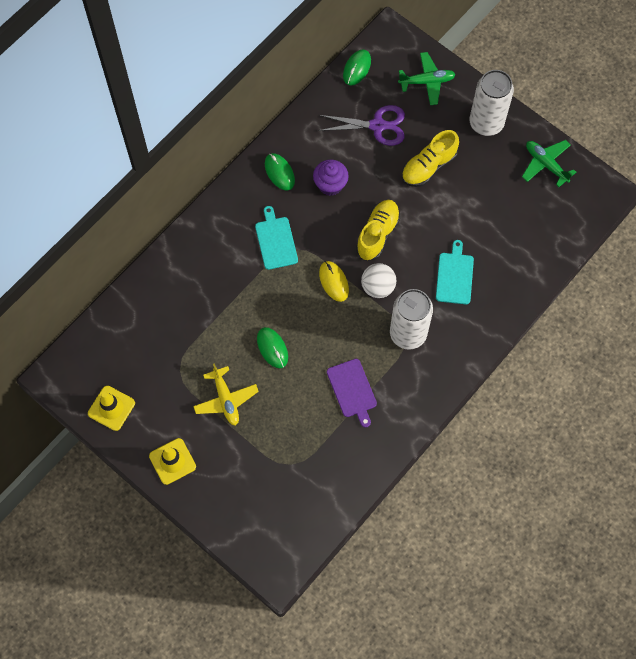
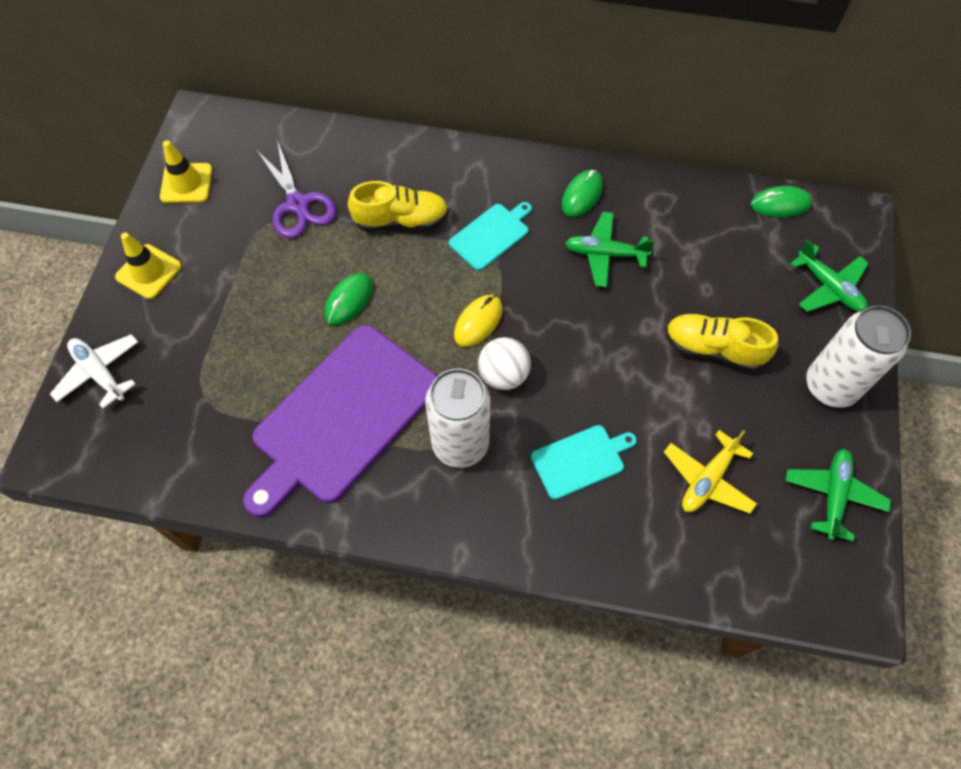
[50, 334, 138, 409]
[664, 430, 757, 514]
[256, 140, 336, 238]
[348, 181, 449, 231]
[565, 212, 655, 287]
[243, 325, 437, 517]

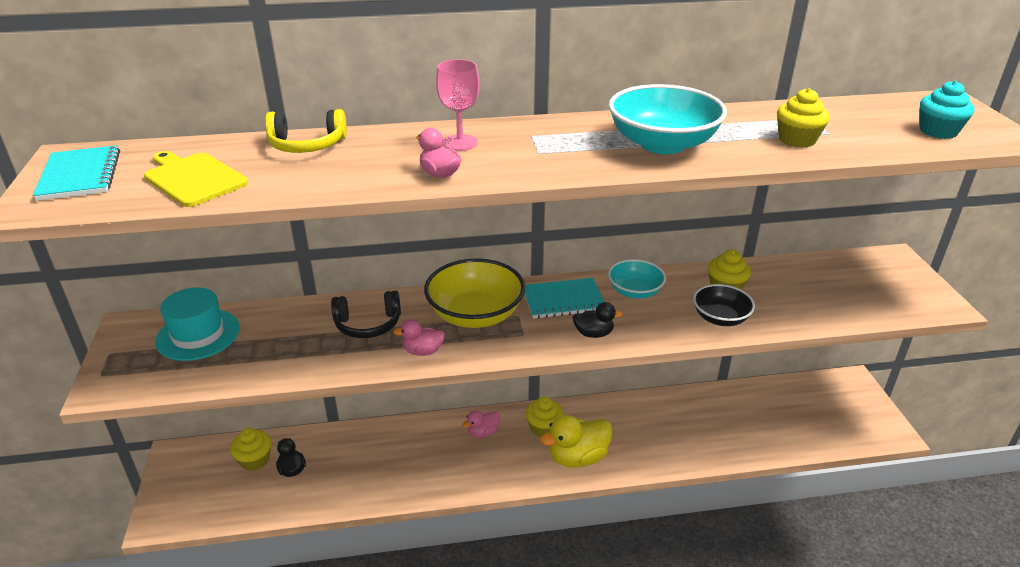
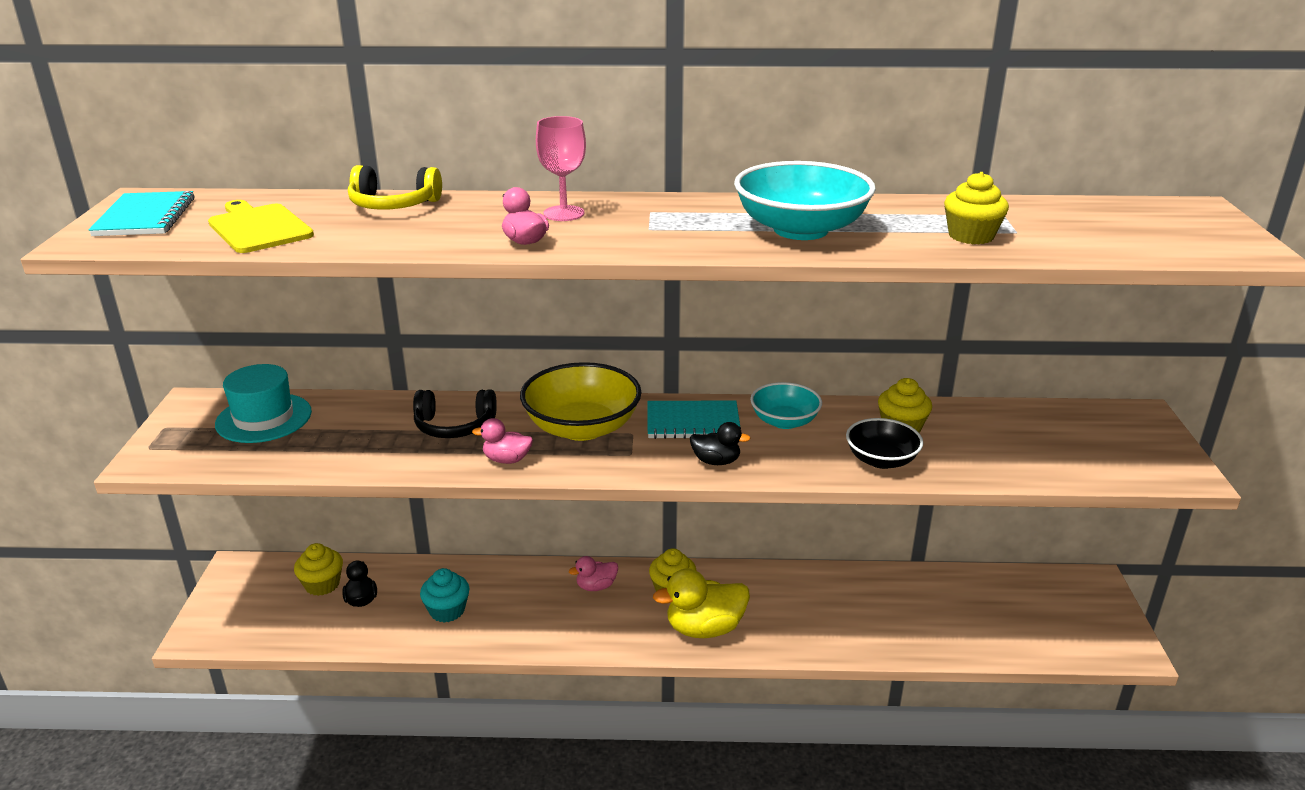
[420, 568, 469, 623]

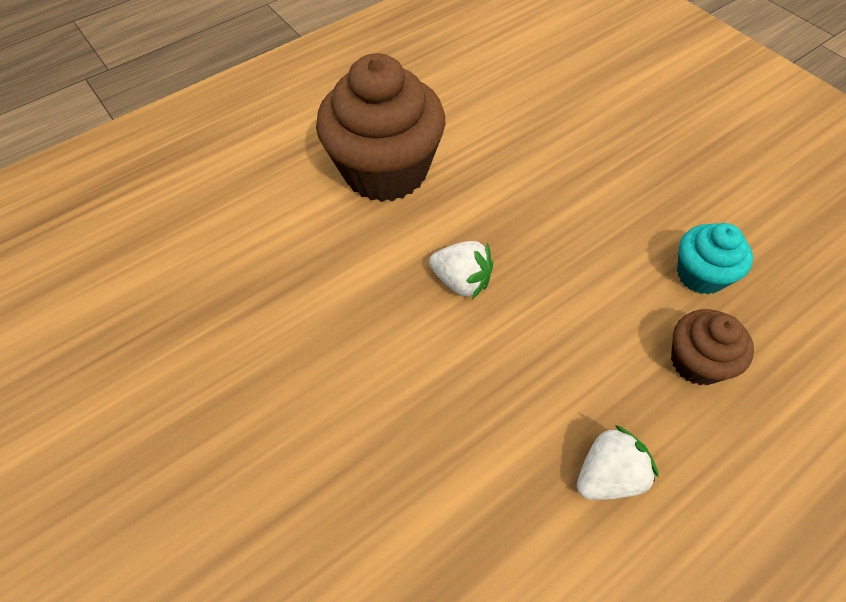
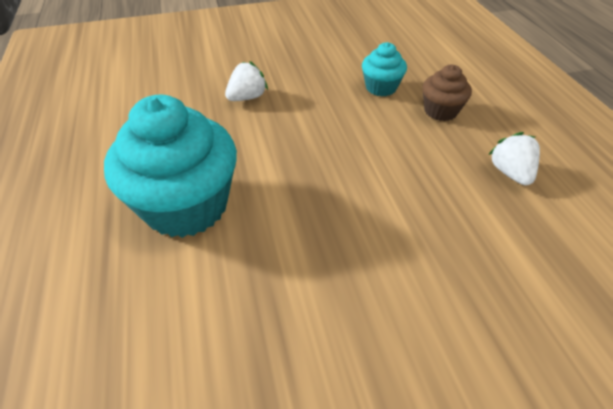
[225, 61, 268, 101]
[104, 95, 237, 238]

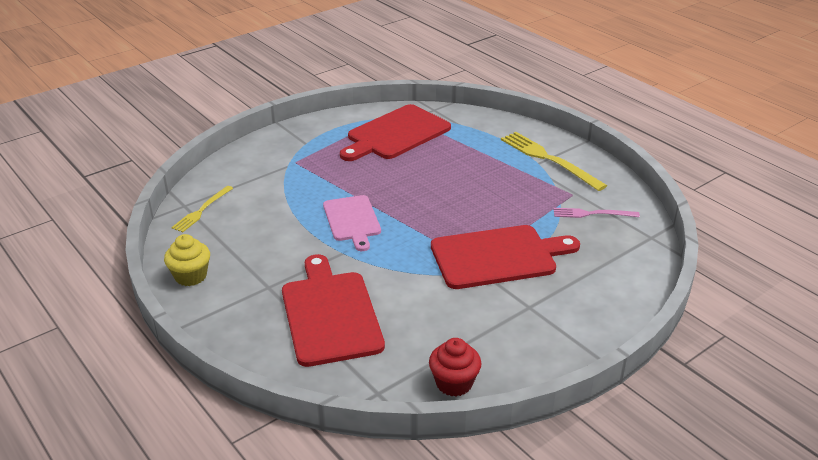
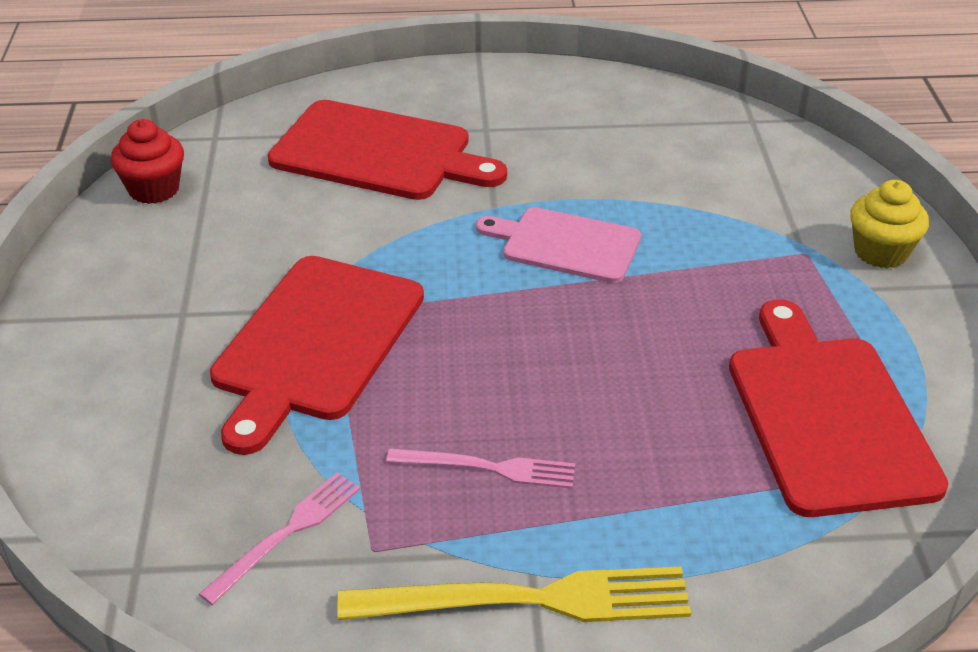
[171, 186, 233, 232] (first image)
[386, 448, 575, 489]
[850, 180, 929, 269]

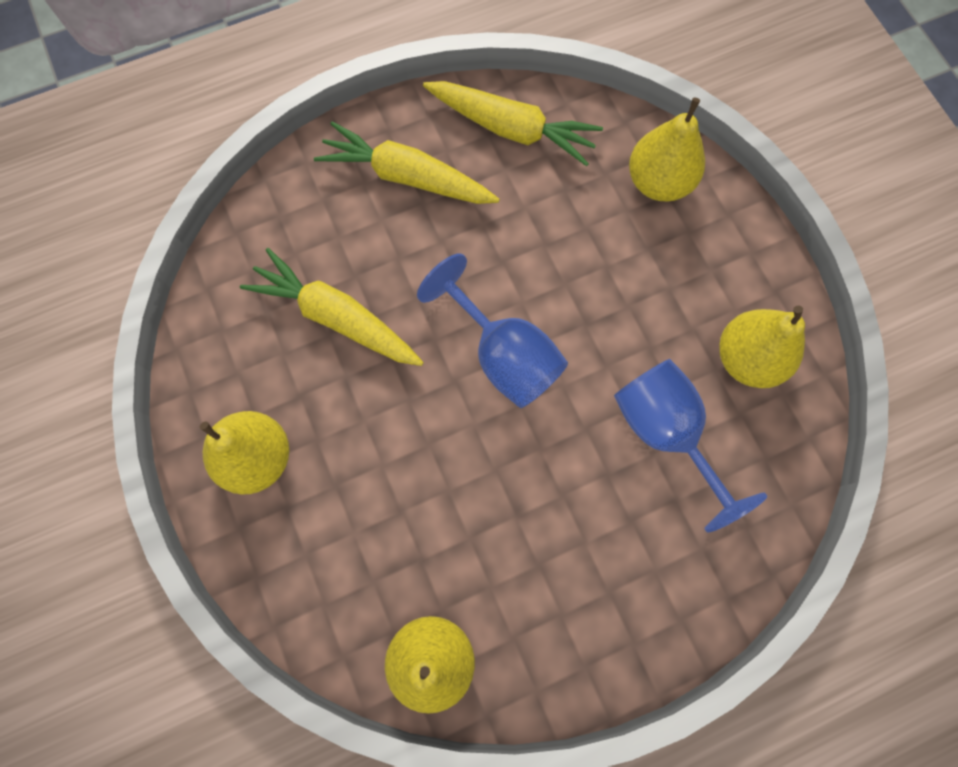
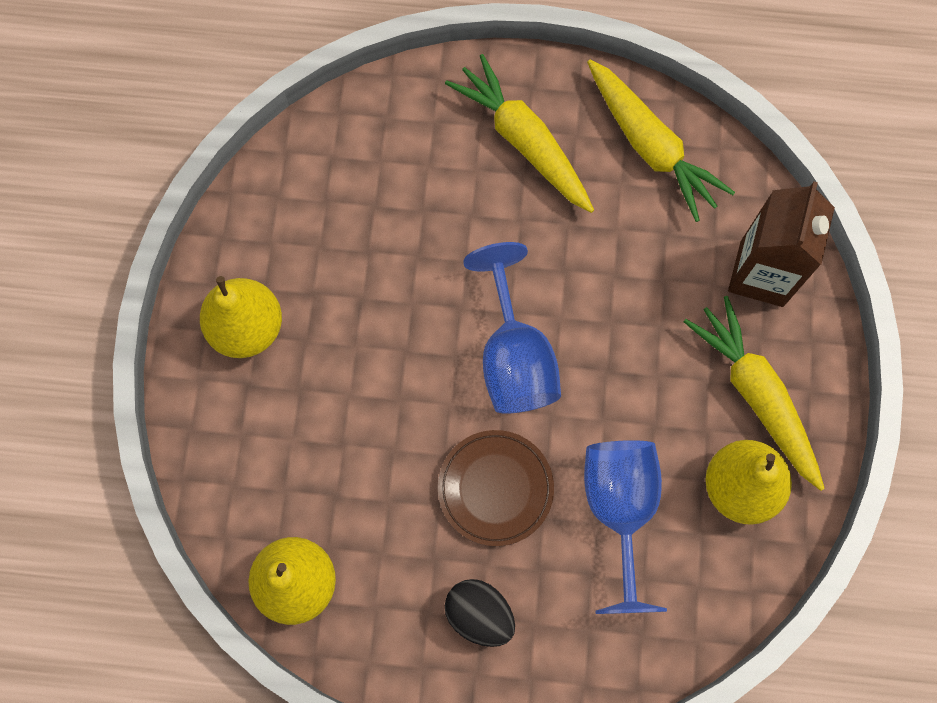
[438, 430, 554, 546]
[445, 579, 515, 647]
[684, 296, 825, 491]
[728, 181, 835, 307]

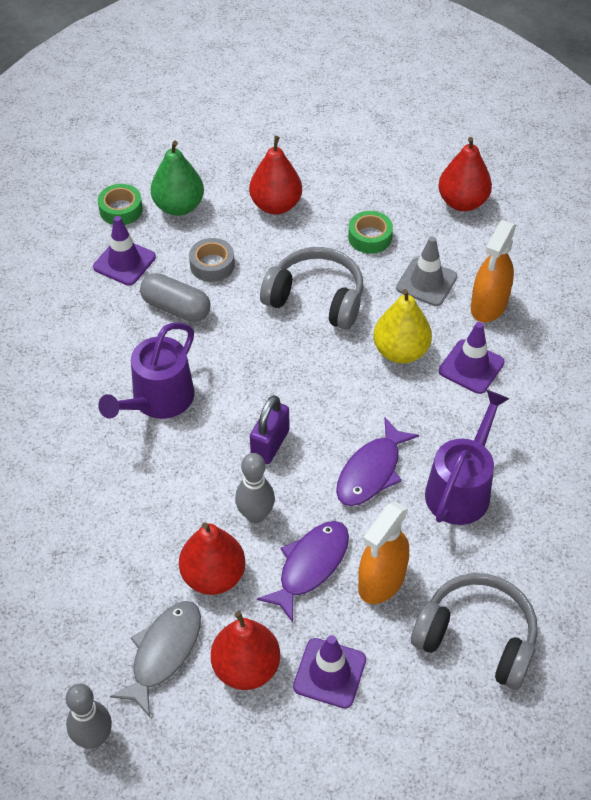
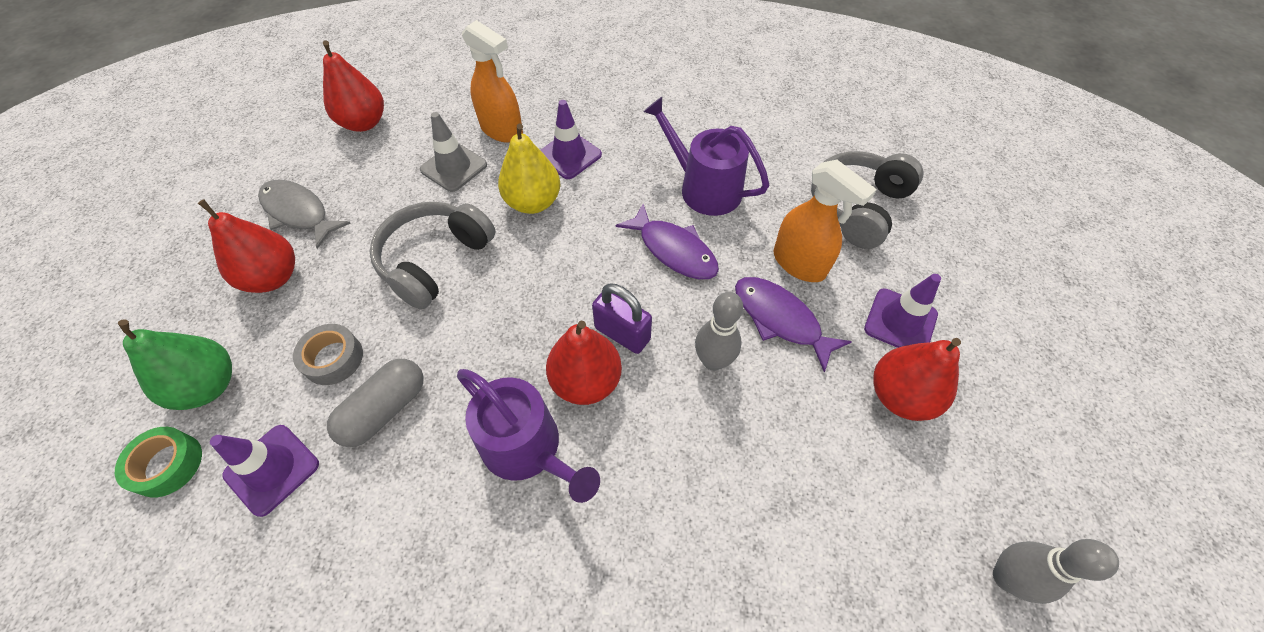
[348, 211, 393, 254] (first image)
[258, 179, 351, 249]
[546, 321, 622, 405]

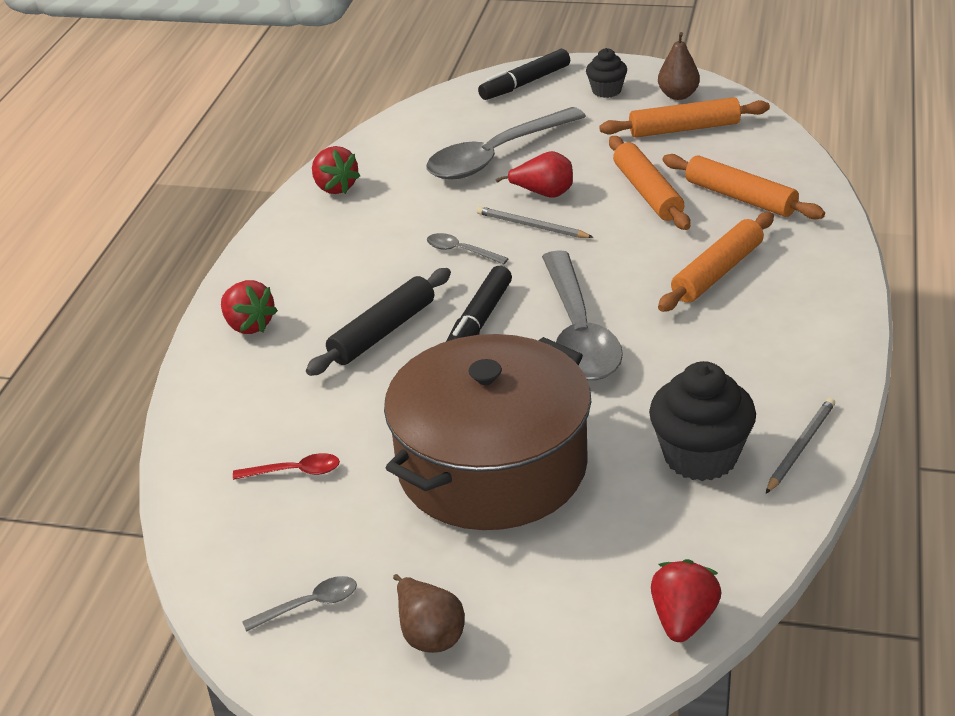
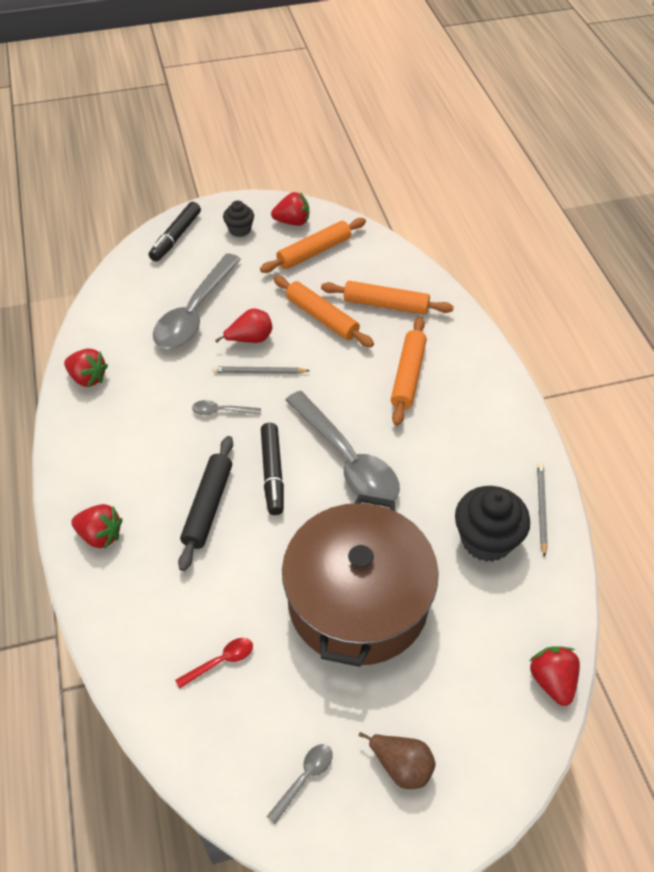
[271, 192, 309, 226]

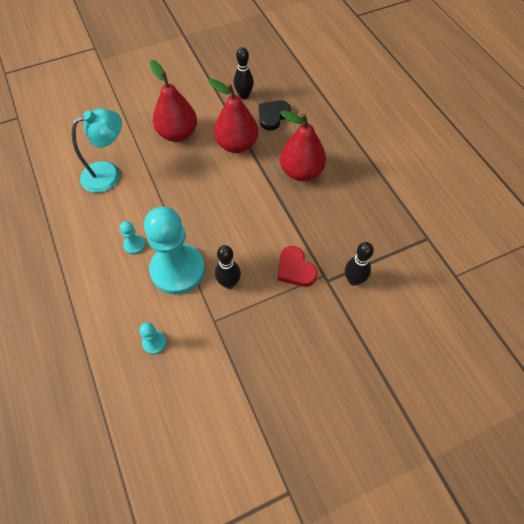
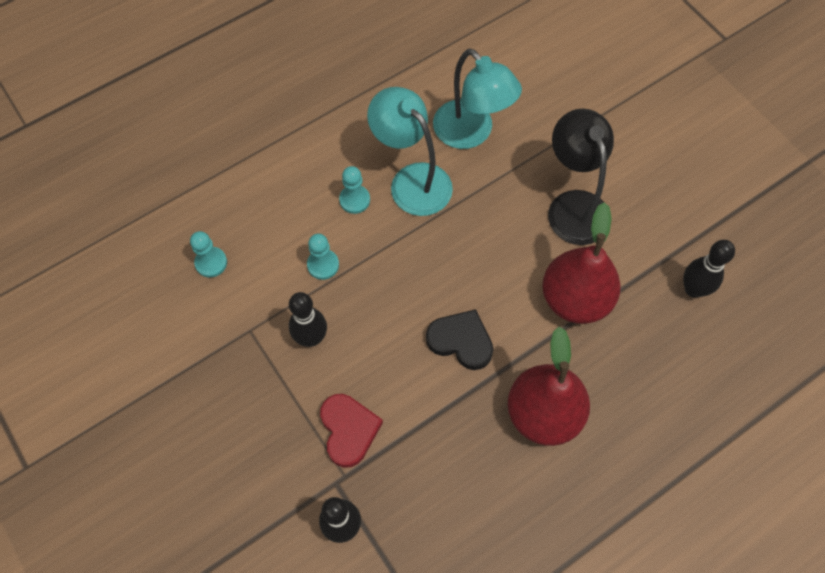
[367, 87, 453, 216]
[426, 309, 493, 370]
[548, 109, 614, 245]
[320, 394, 383, 468]
[307, 234, 339, 280]

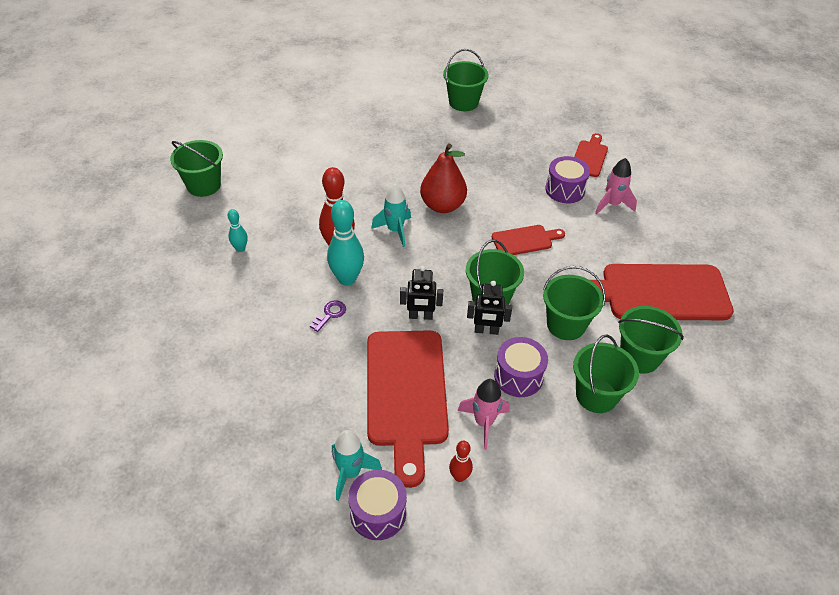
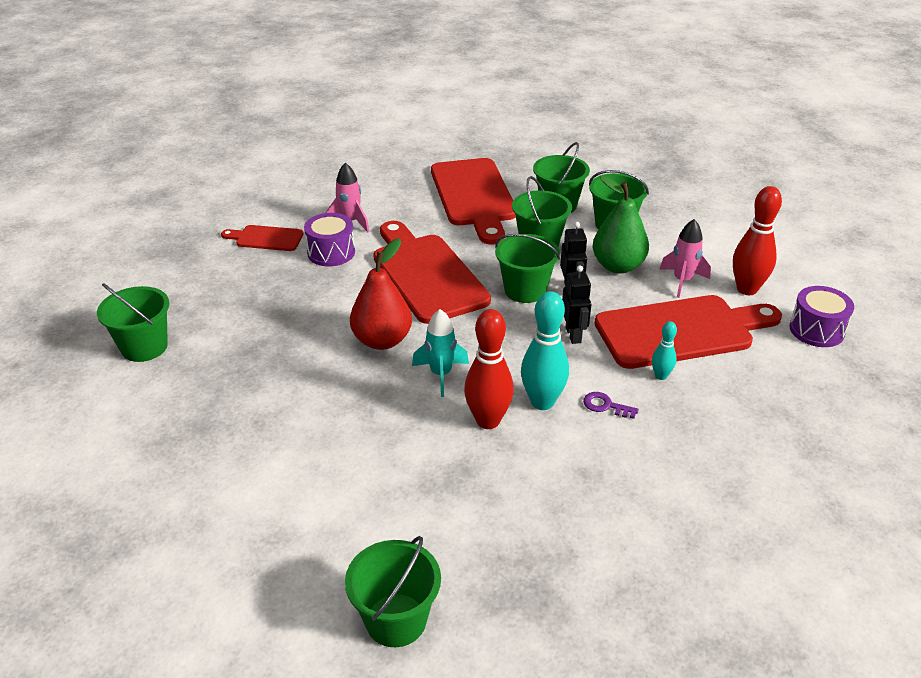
[332, 430, 382, 501] (first image)
[652, 321, 677, 380]
[593, 175, 649, 273]
[733, 186, 782, 295]
[373, 221, 491, 324]

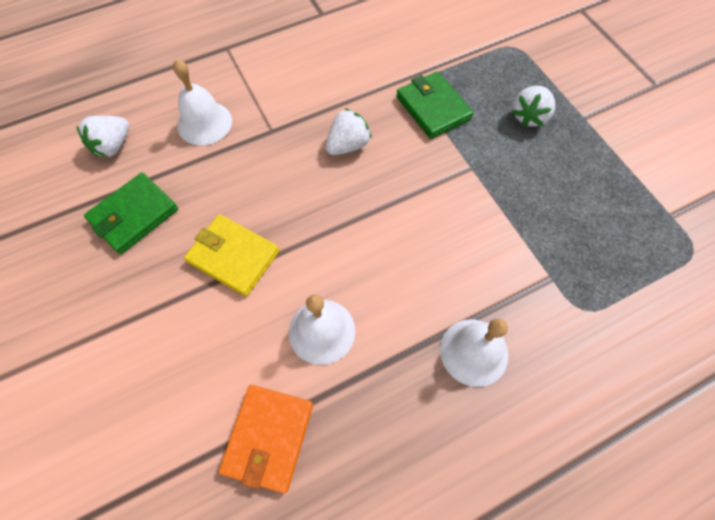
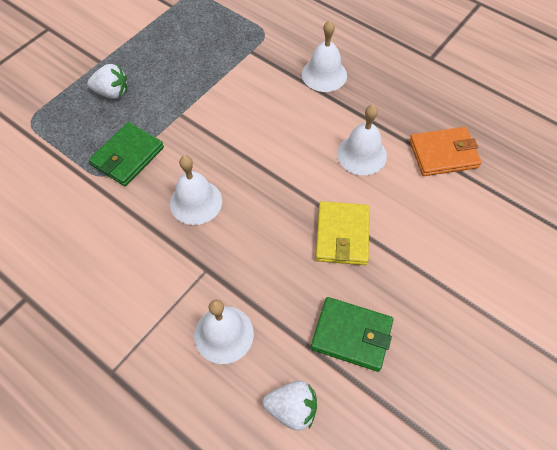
[170, 155, 222, 225]

